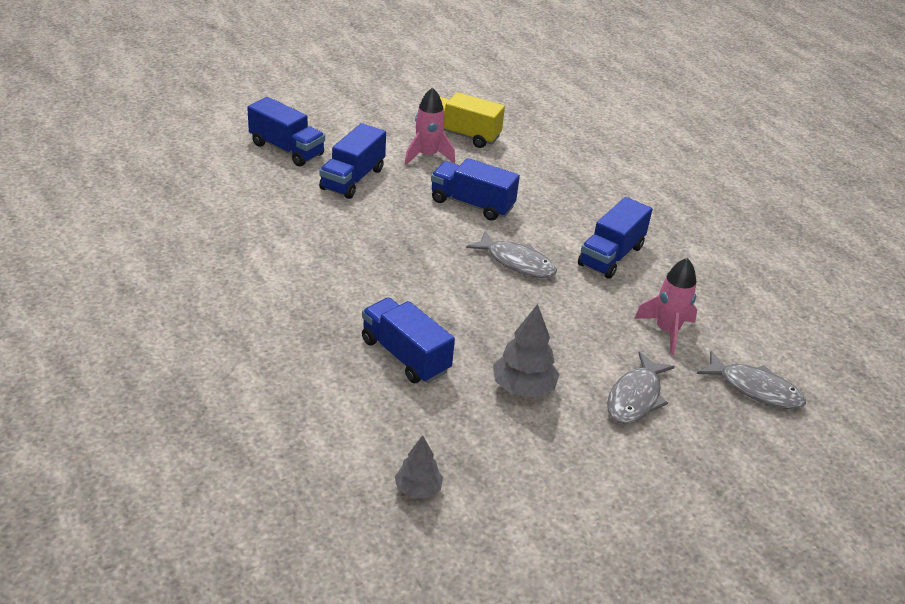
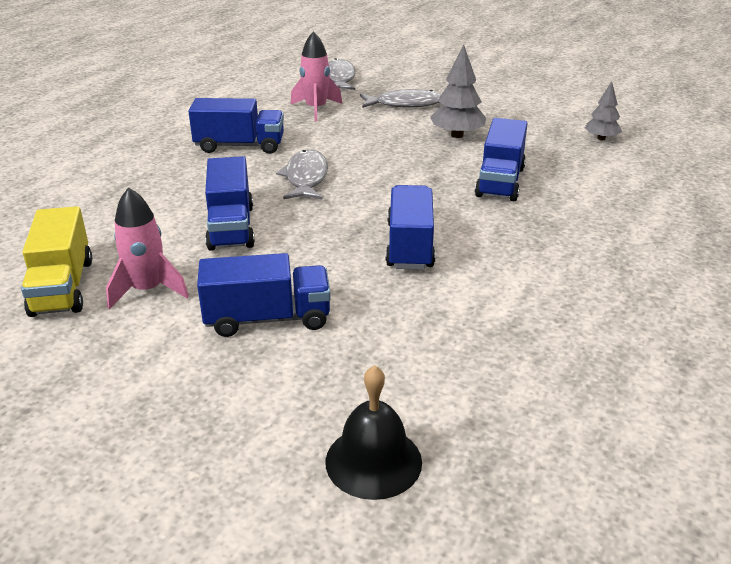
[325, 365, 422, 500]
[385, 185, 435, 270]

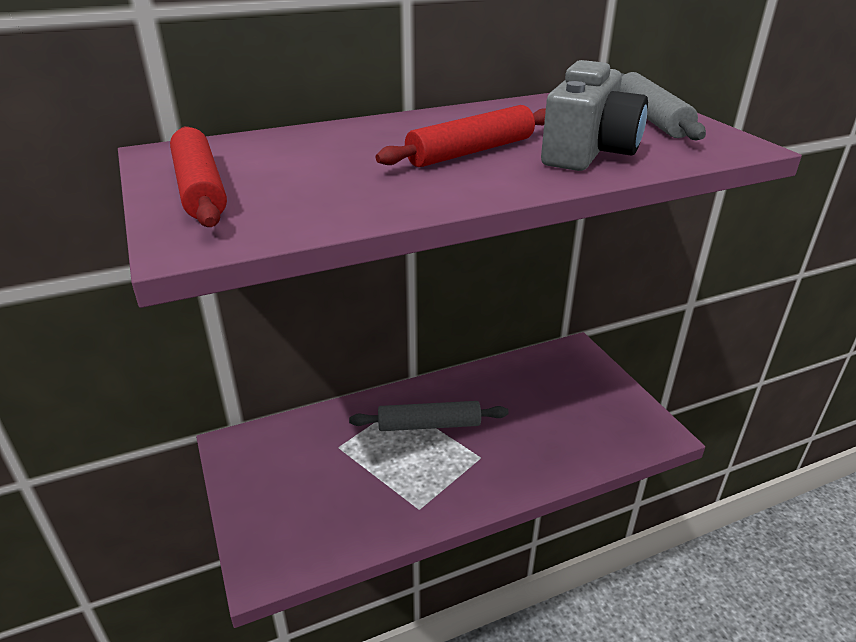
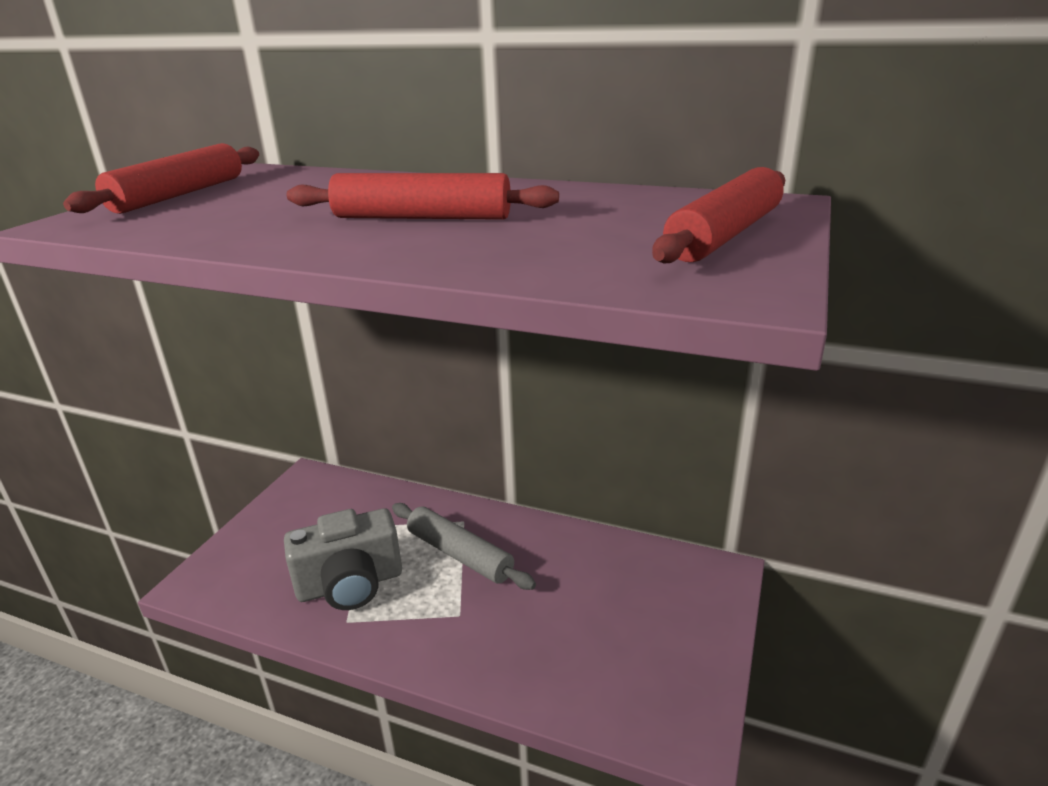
[284, 508, 402, 610]
[652, 167, 785, 263]

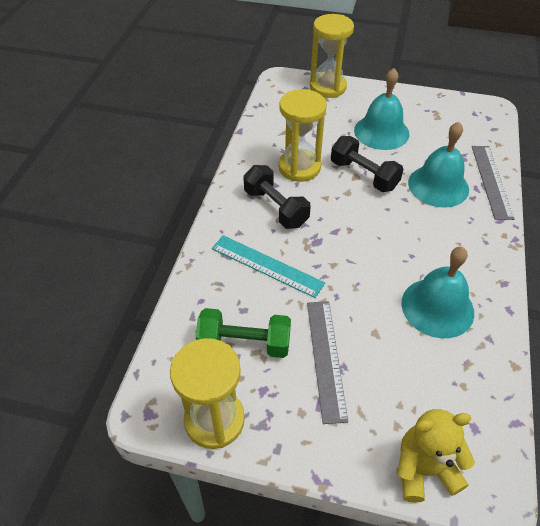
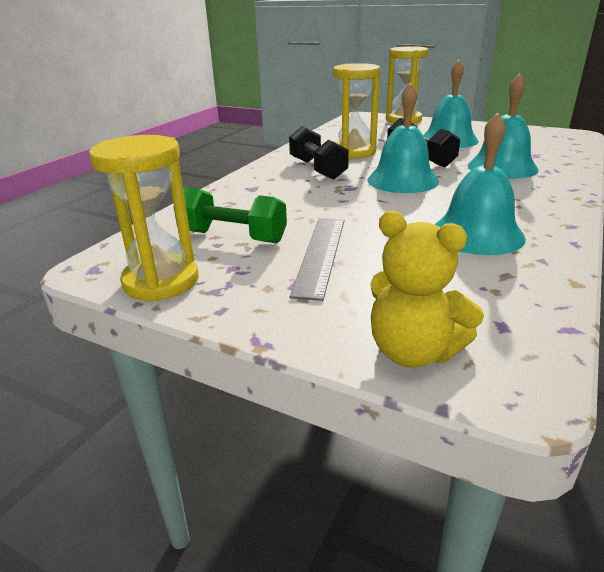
[212, 235, 325, 298] (first image)
[472, 146, 515, 220] (first image)
[367, 83, 439, 193]
[370, 211, 484, 368]

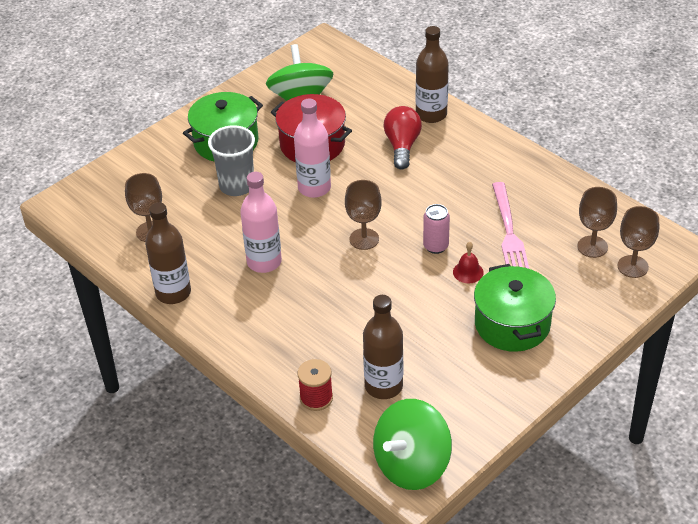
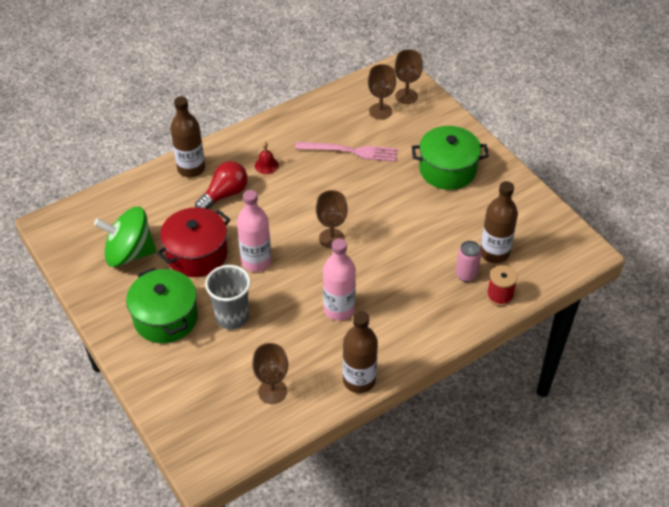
[373, 399, 452, 490] (first image)
[455, 241, 481, 282]
[255, 142, 279, 174]
[195, 161, 248, 209]

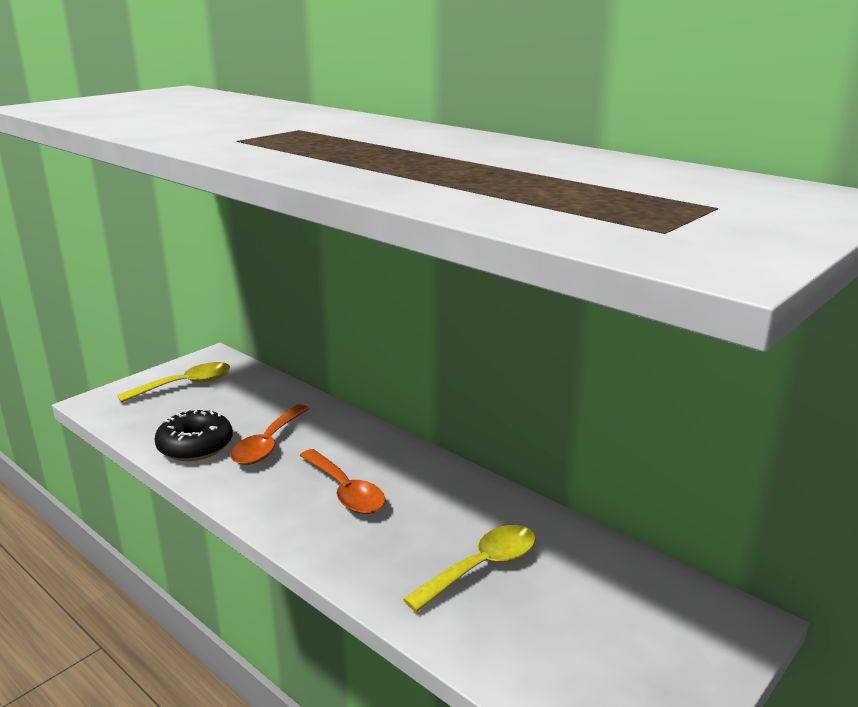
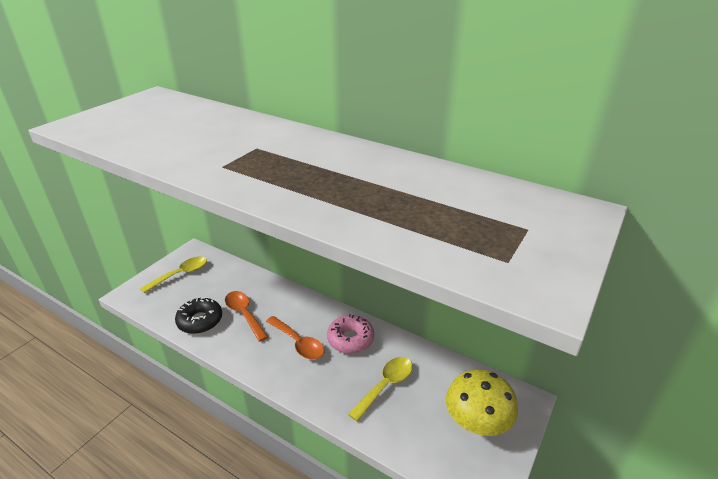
[327, 314, 374, 354]
[446, 370, 518, 436]
[225, 291, 268, 342]

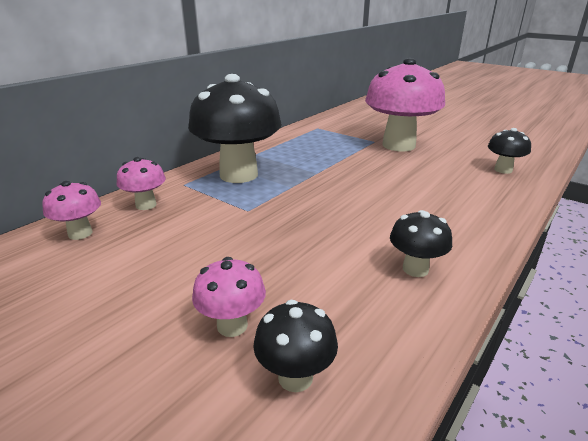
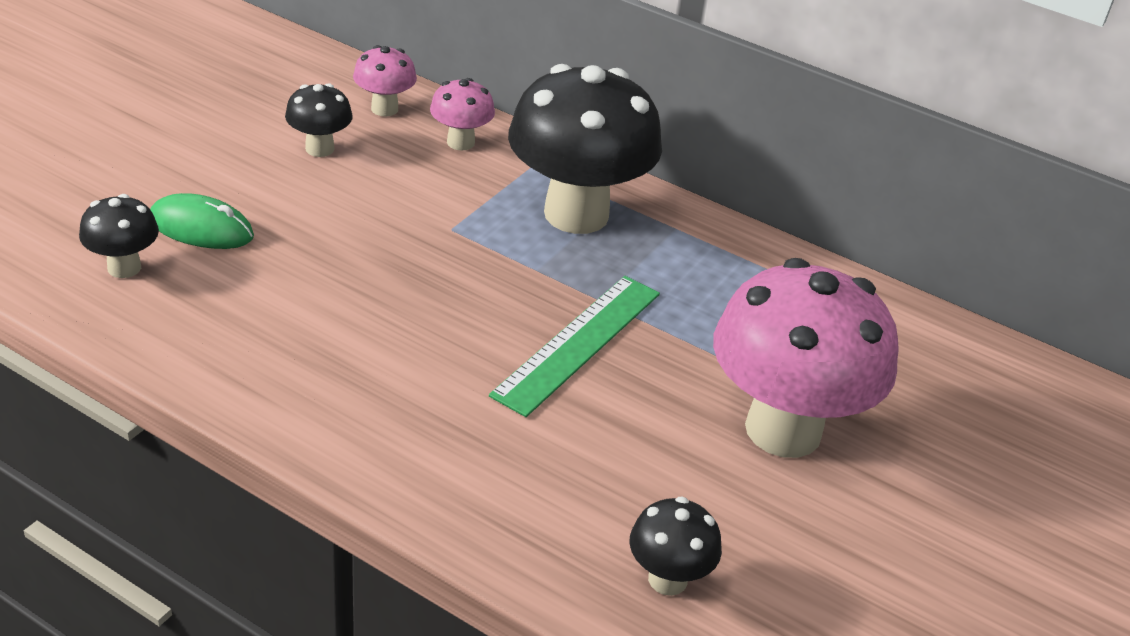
[489, 276, 660, 417]
[285, 83, 353, 157]
[150, 193, 254, 249]

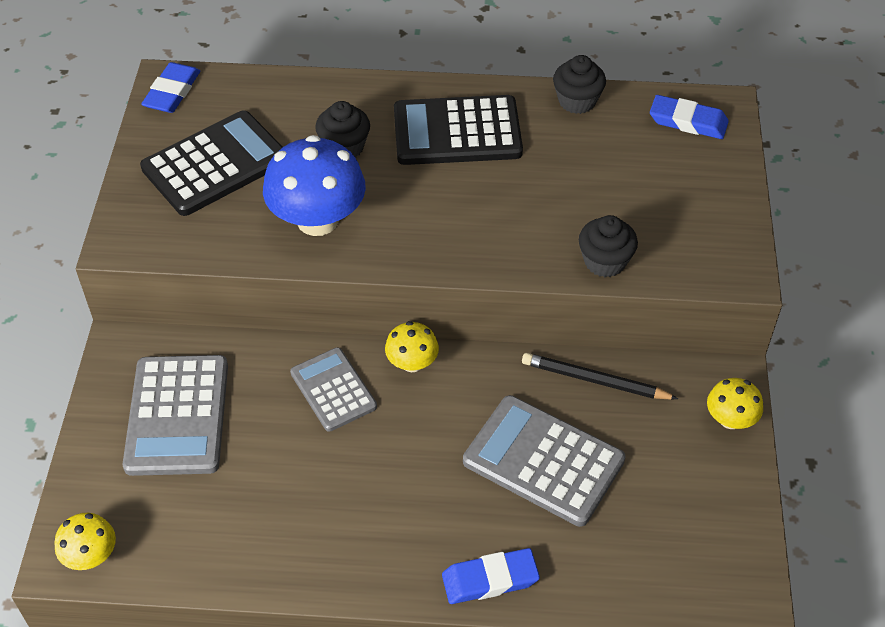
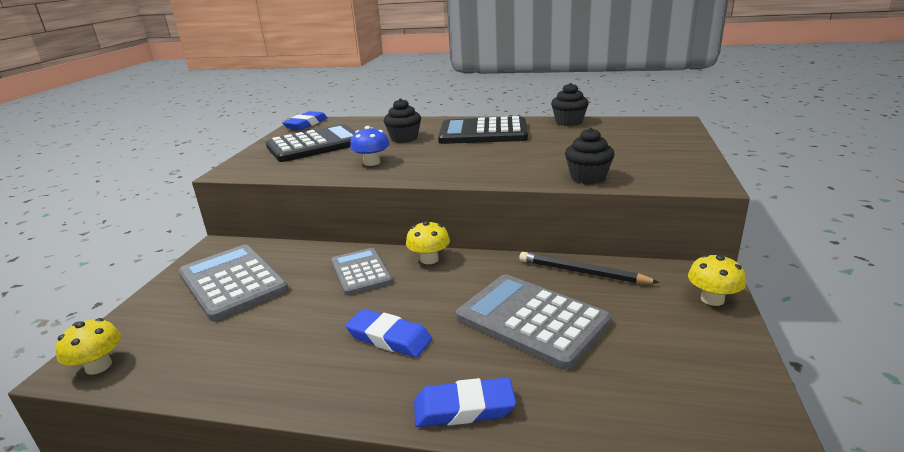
[345, 309, 432, 358]
[178, 245, 288, 321]
[350, 126, 389, 166]

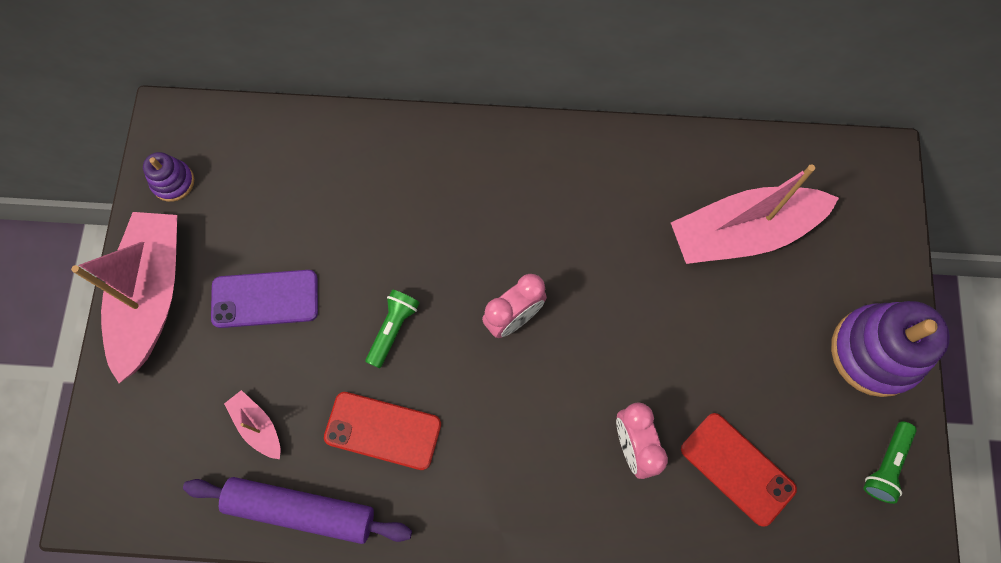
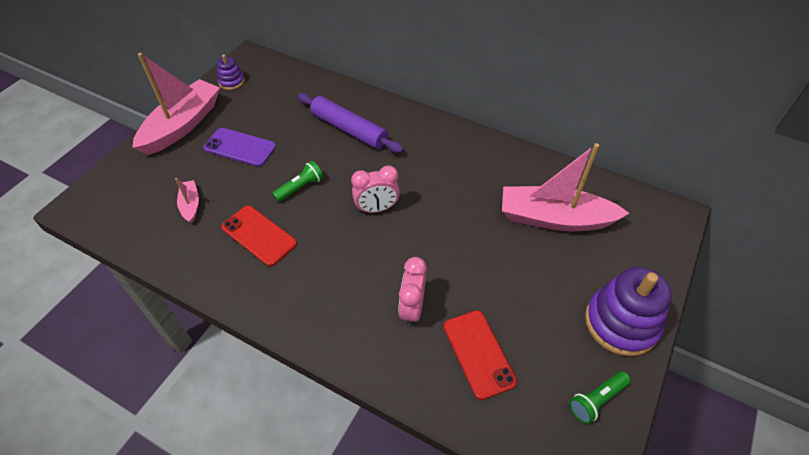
[297, 93, 404, 153]

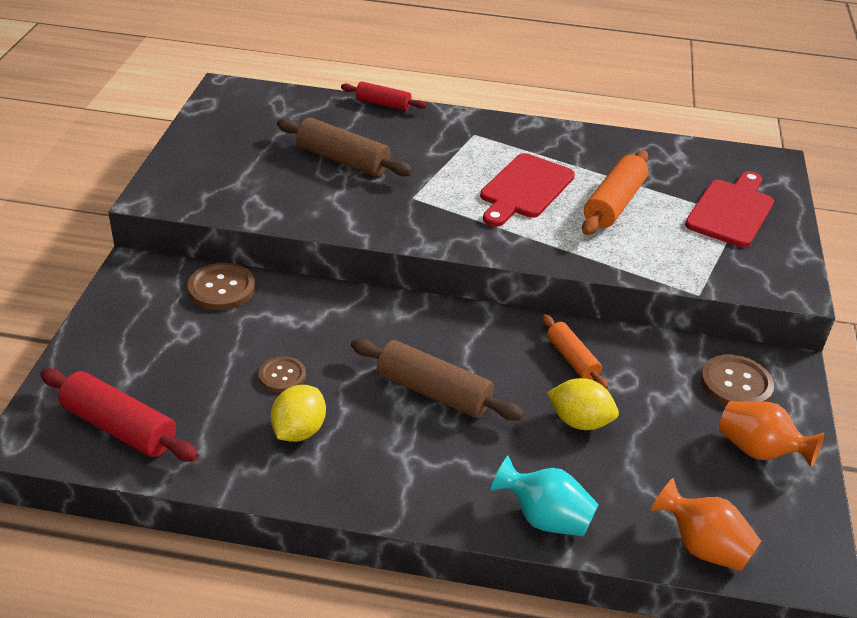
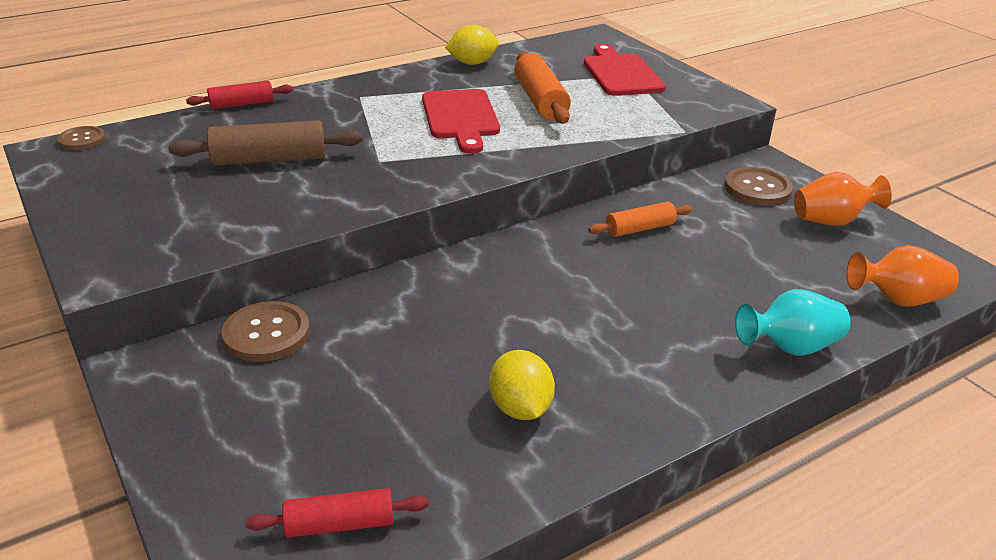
[351, 338, 524, 421] (first image)
[57, 126, 106, 150]
[445, 25, 499, 65]
[588, 201, 692, 237]
[245, 488, 429, 538]

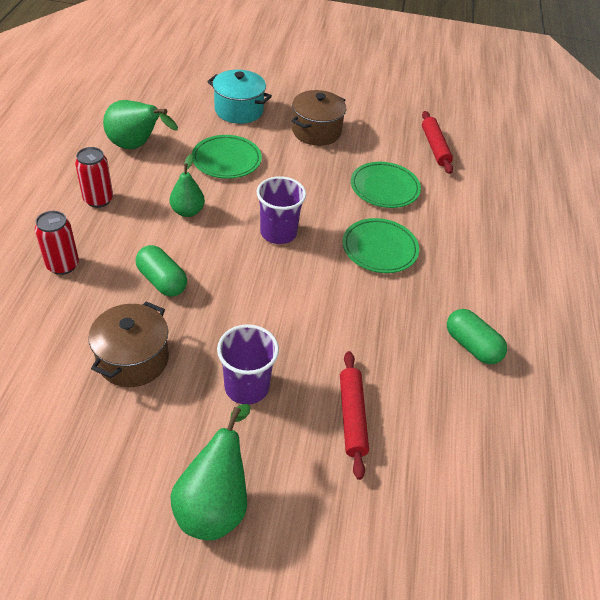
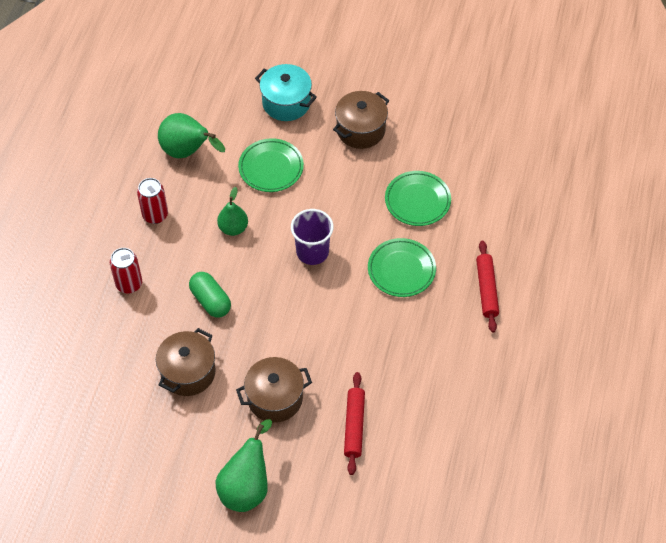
[447, 309, 507, 364] (first image)
[476, 241, 499, 332]
[236, 357, 312, 423]

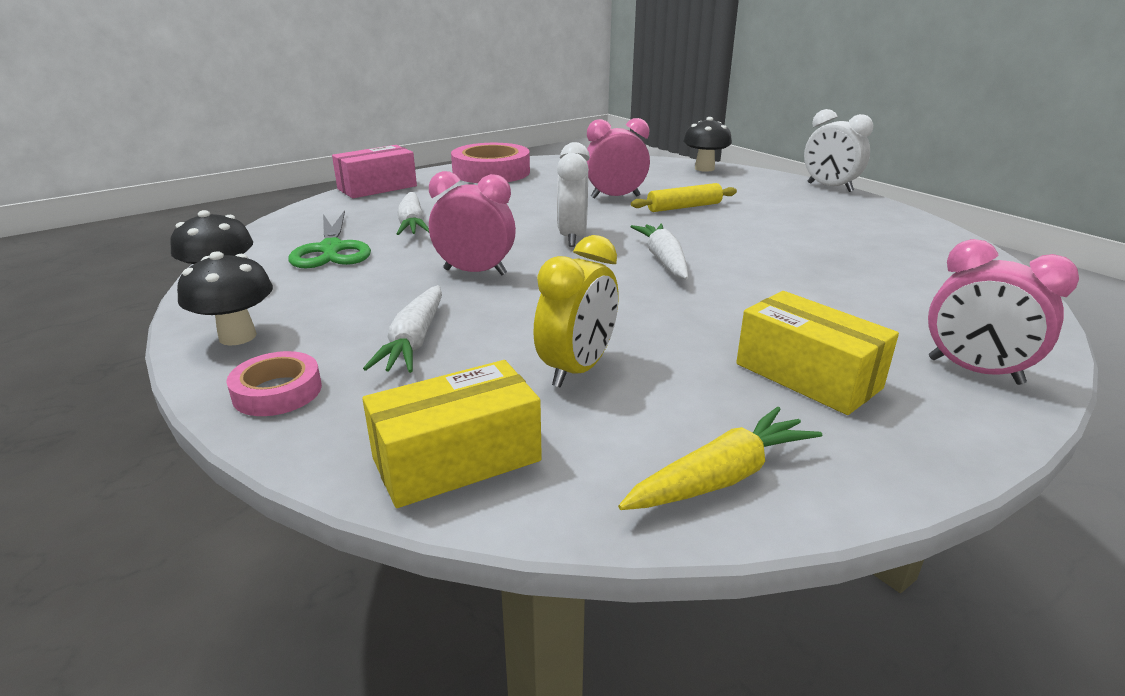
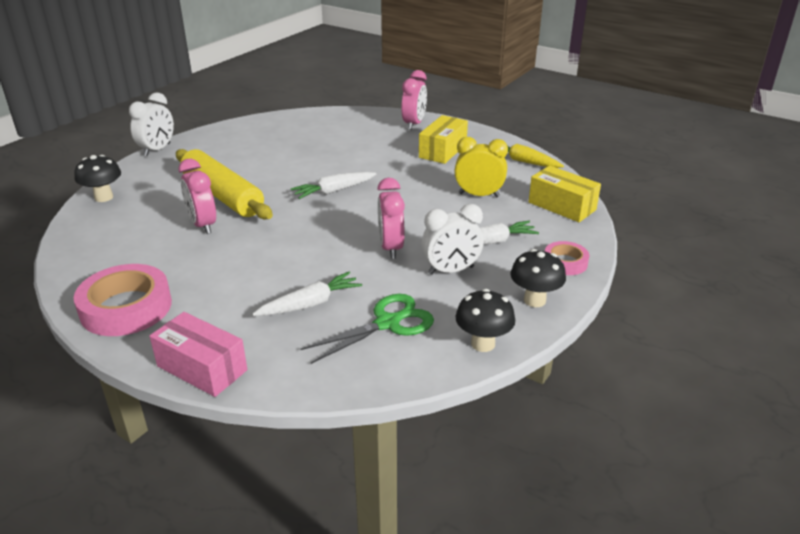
[422, 204, 484, 275]
[176, 149, 273, 220]

